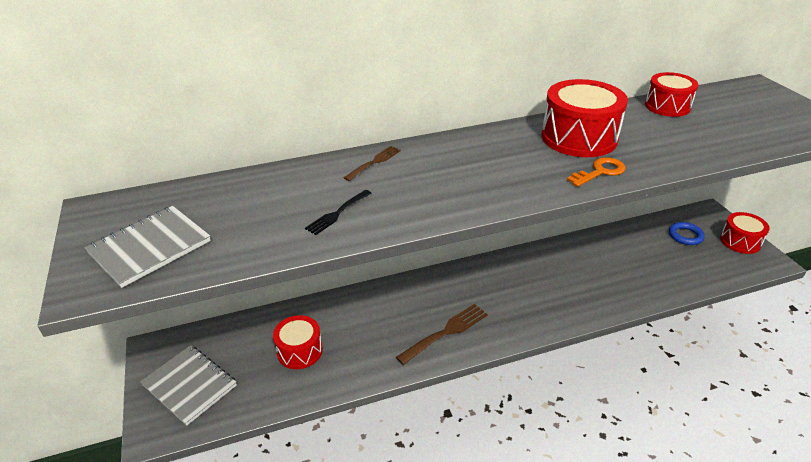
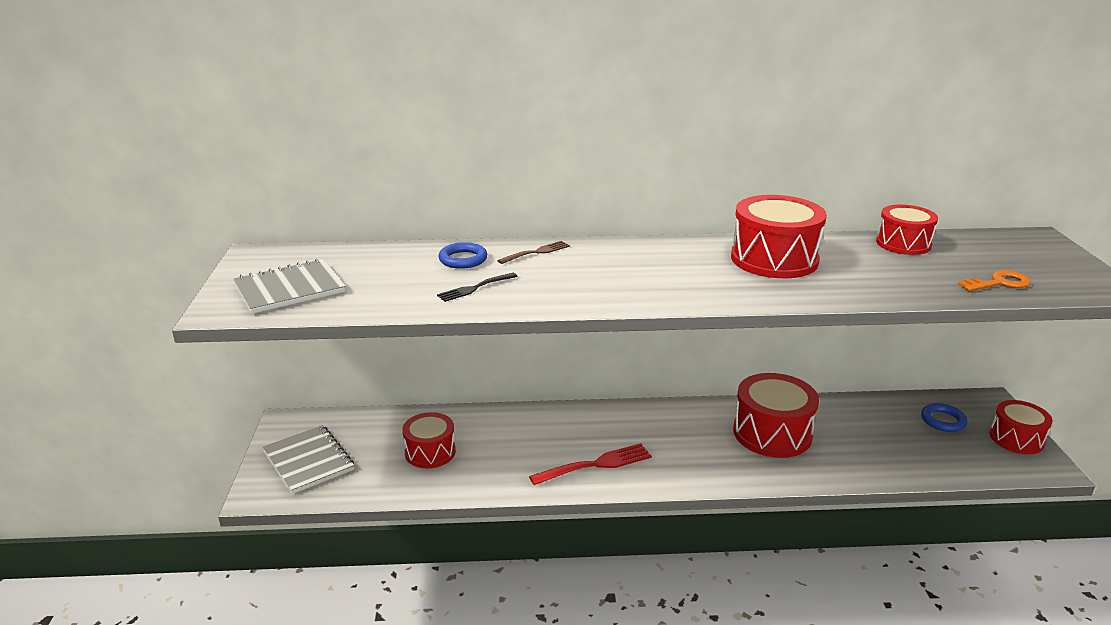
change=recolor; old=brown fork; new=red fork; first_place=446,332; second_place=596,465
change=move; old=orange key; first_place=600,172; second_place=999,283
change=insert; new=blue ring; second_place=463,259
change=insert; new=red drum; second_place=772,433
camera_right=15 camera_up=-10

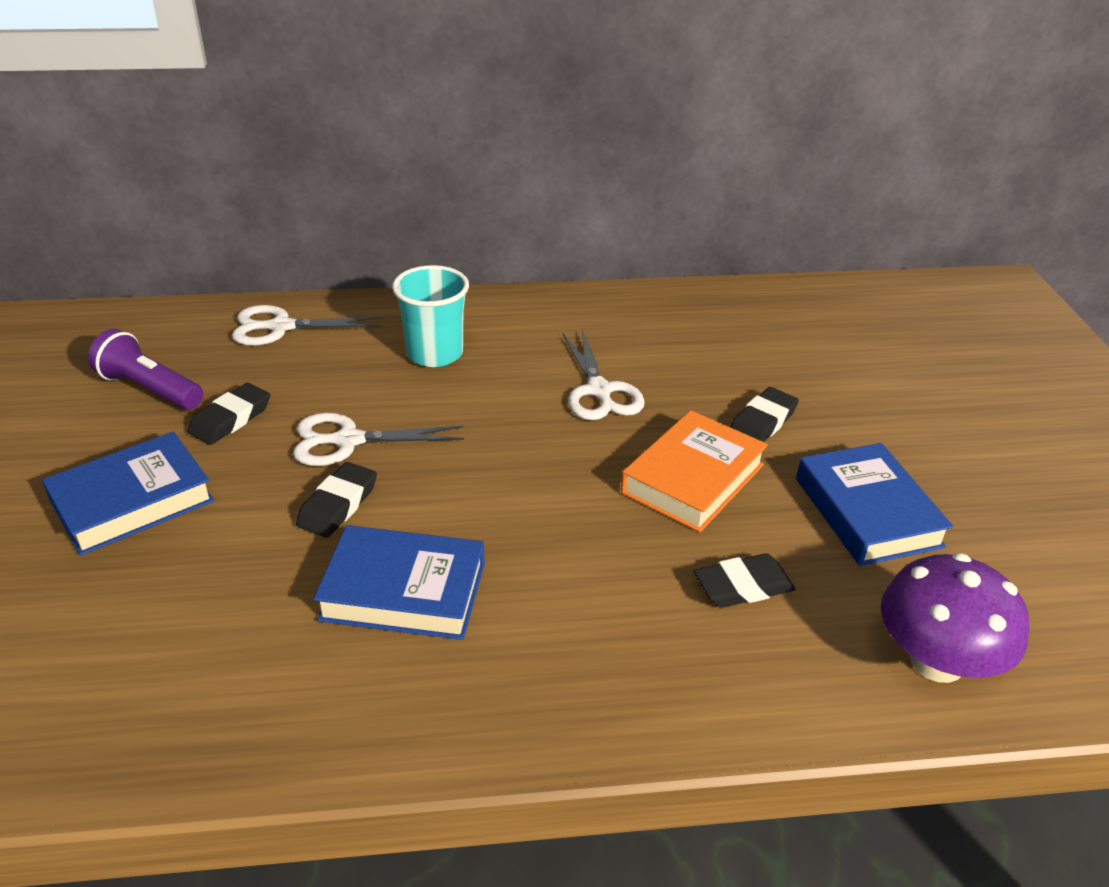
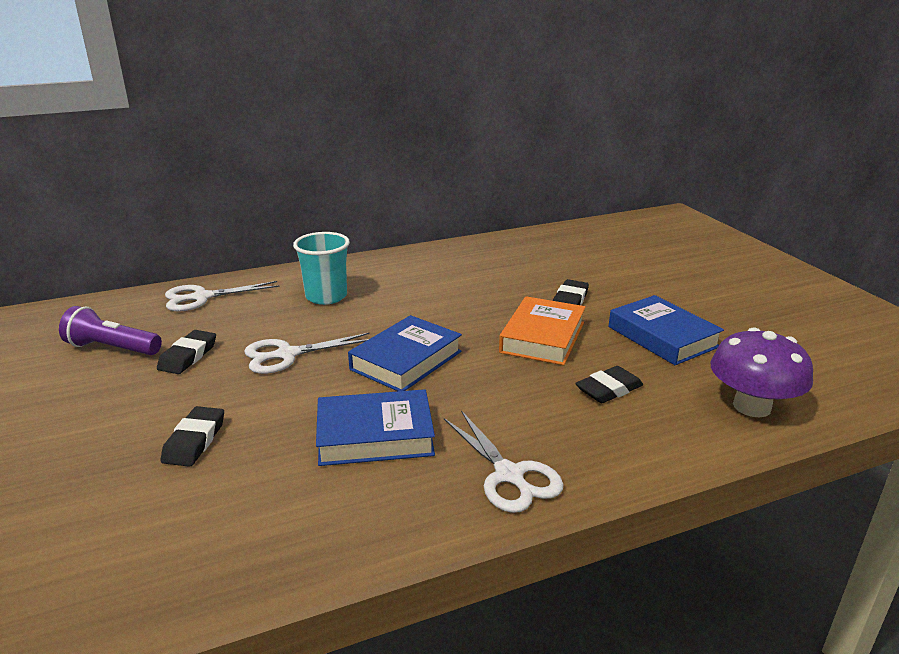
change=move; old=blue book; first_place=132,501; second_place=406,360
change=move; old=black eraser; first_place=338,505; second_place=194,441
change=move; old=white scissors; first_place=599,390; second_place=509,475
camera_right=-15 camera_up=-10

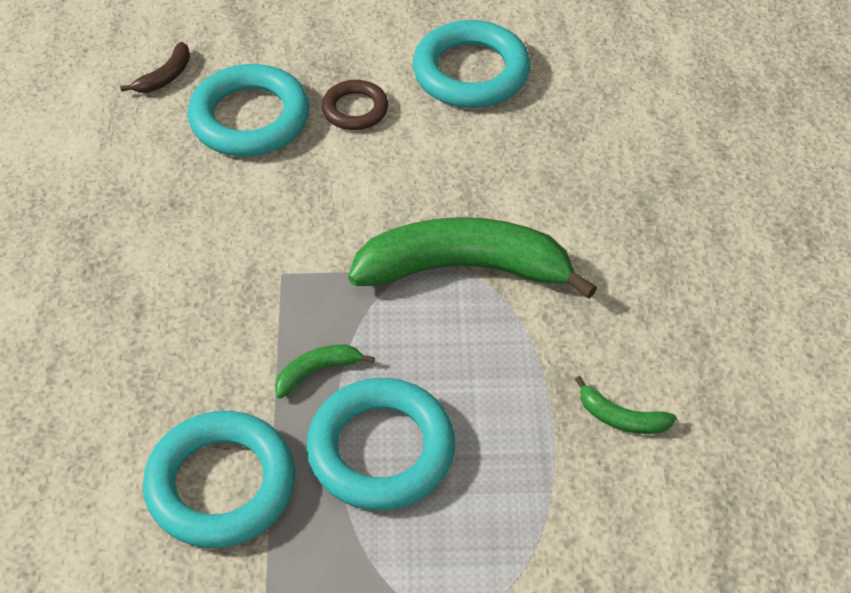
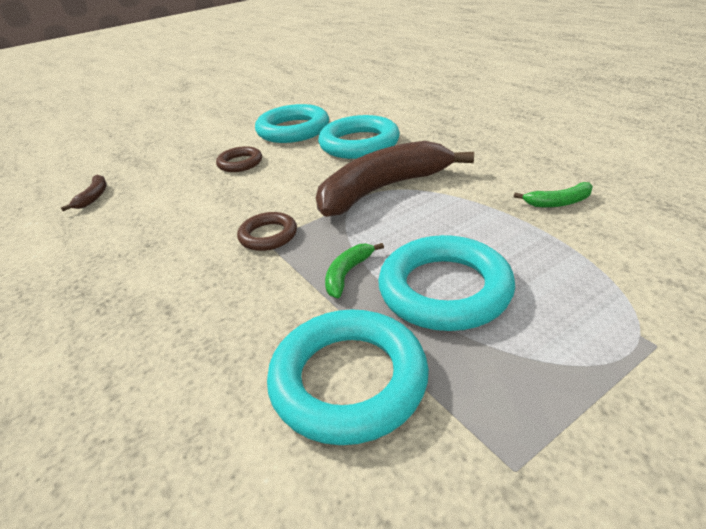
change=move; old=turquoise ring; first_place=250,118; second_place=359,144
change=recolor; old=green banana; new=brown banana; first_place=464,268; second_place=382,189
change=insert; new=brown ring; second_place=268,235
camera_right=-30 camera_up=-15

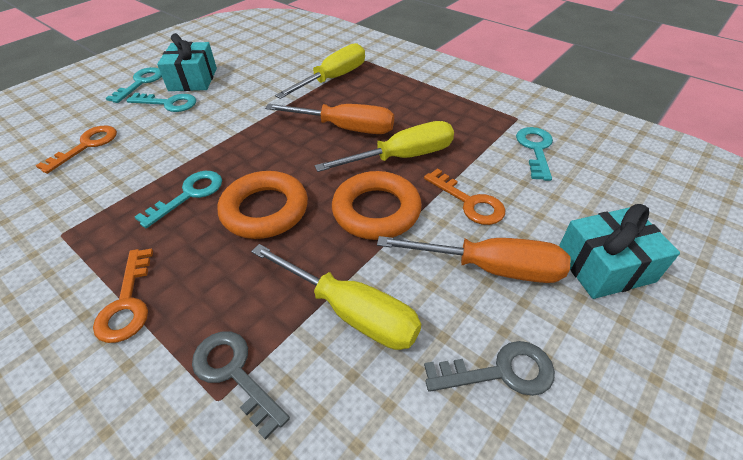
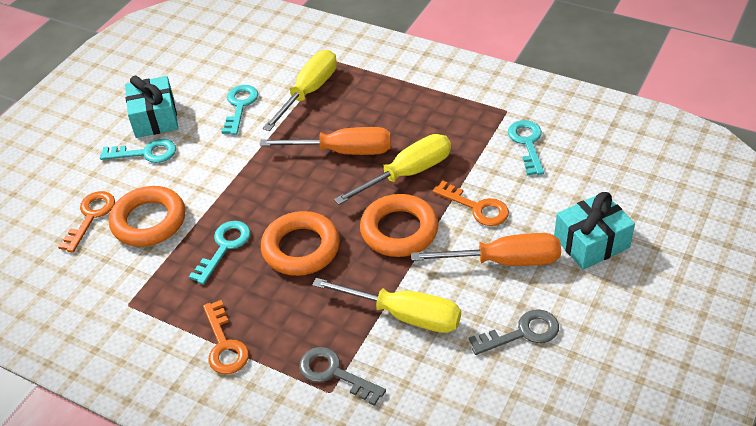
change=move; old=turquoise key; first_place=141,83; second_place=240,106
change=insert; new=orange ring; second_place=149,221
camera_right=-10 camera_up=0

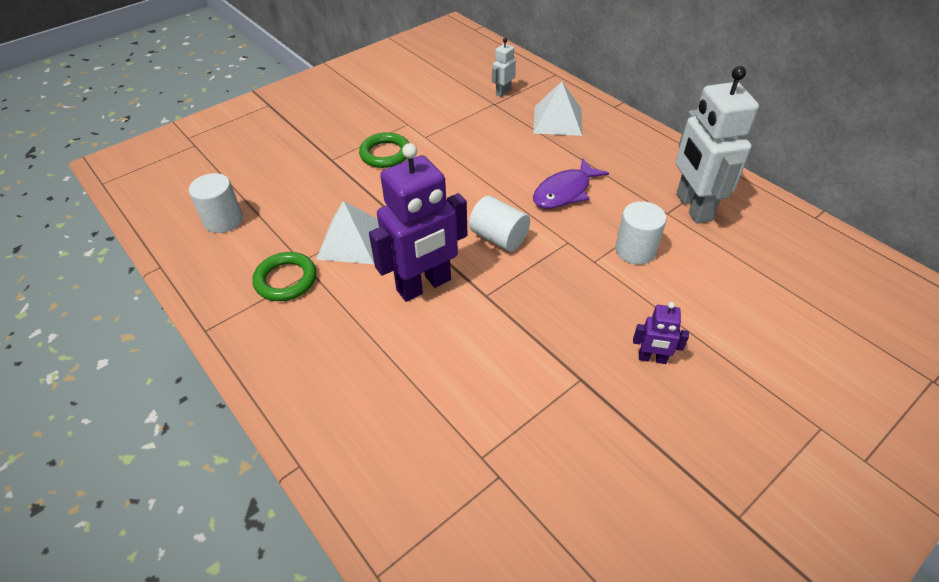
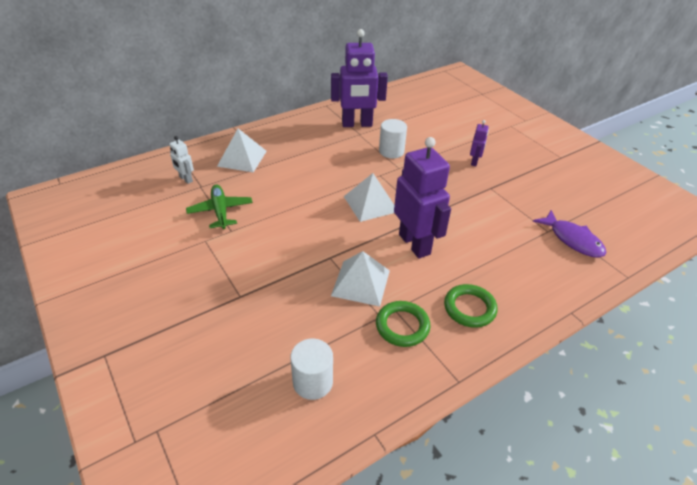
change=move; old=green ring; first_place=385,154; second_place=469,308
change=replace; old=white cylinder; new=white pyramid; first_place=499,238; second_place=370,203
change=move; old=purple fish; first_place=565,192; second_place=572,240
change=recolor; old=white robot; new=purple robot; first_place=693,207; second_place=357,124
change=insert; new=green plane; second_place=220,211
camera_right=-85 camera_up=-5

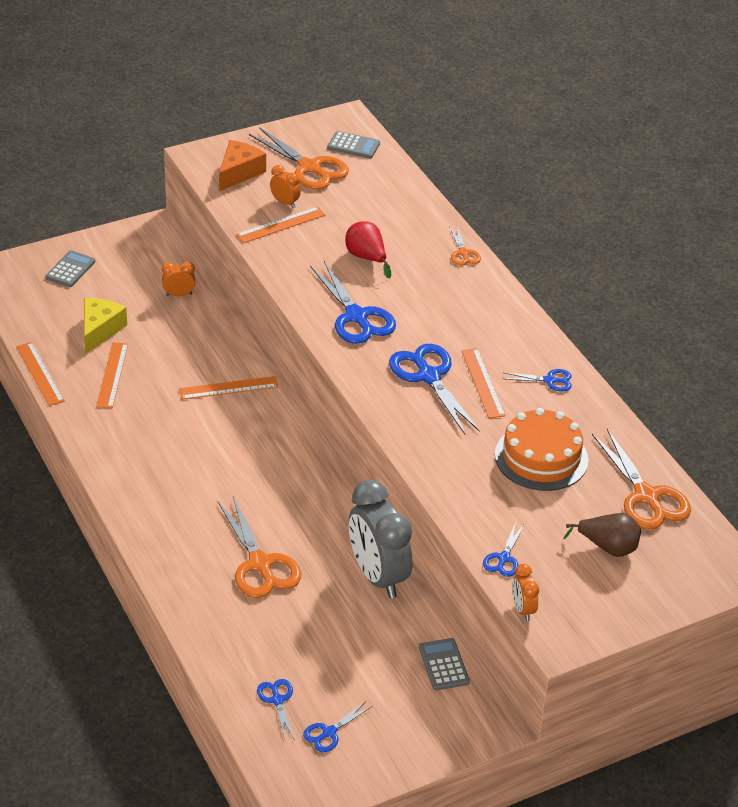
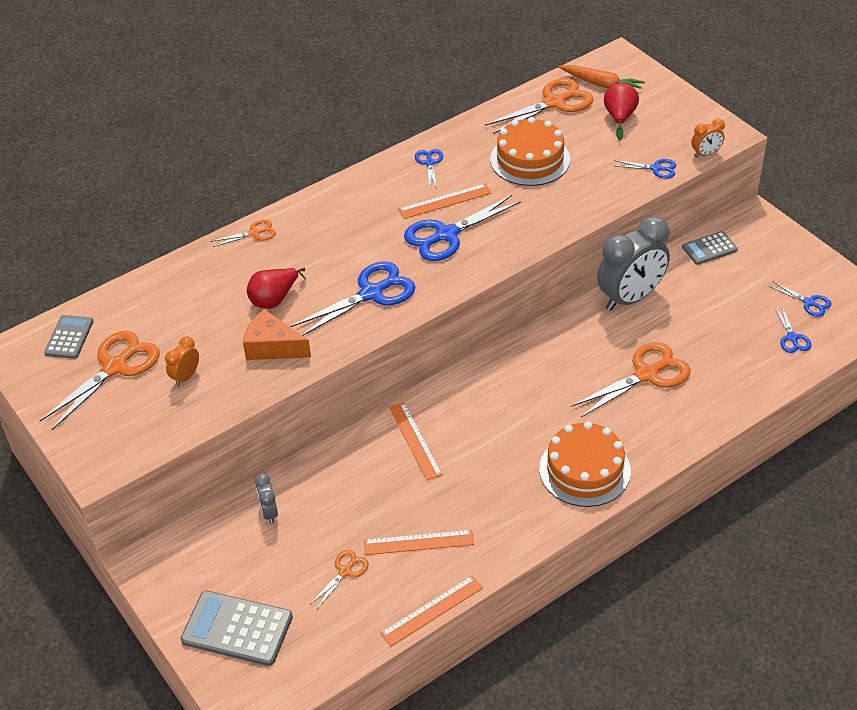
change=resize; old=grey calculator; first_place=70,269; second_place=237,629; factor=1.64
change=replace; old=yellow cheese; new=orange scissors; first_place=100,330; second_place=345,571
change=recolor; old=orange clock; new=grey clock; first_place=179,294; second_place=269,513
change=move; old=orange cheese; first_place=239,173; second_place=273,347
change=delete; old=orange ruler; first_place=281,225
change=rotate; old=blue scissors; first_place=277,700; second_place=792,338; degrees=-75
change=recolor; old=brown pear; new=red pear; first_place=608,547; second_place=619,118
change=insert; new=orange cake; second_place=584,470
change=insert; new=orange carrot; second_place=601,84
camera_right=-95 camera_up=5

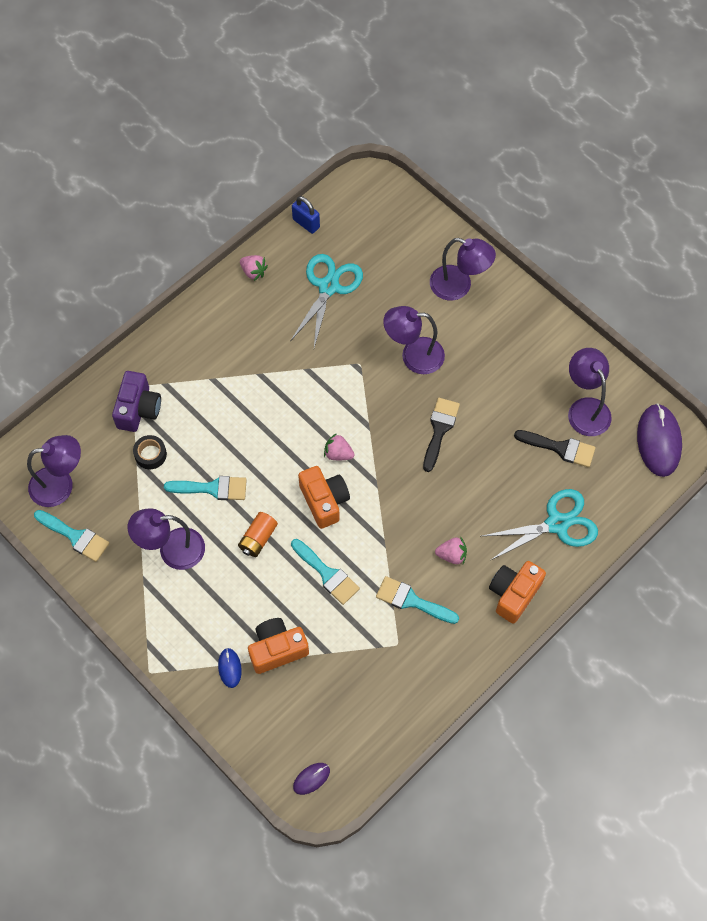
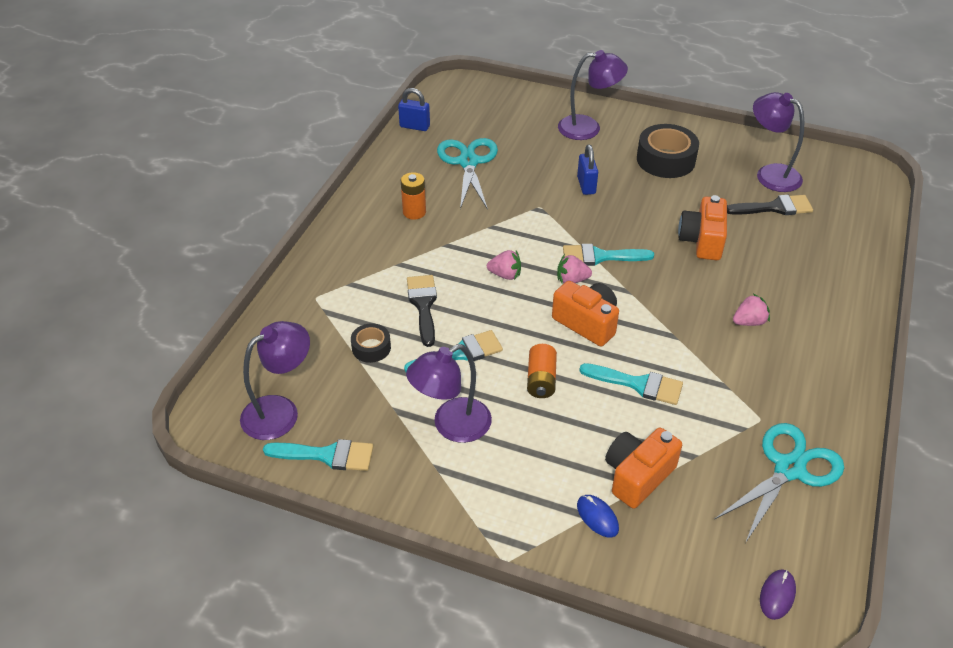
change=delete; old=purple camera; first_place=138,409
change=move; old=pink strawberry; first_place=253,272; second_place=505,275
change=move; old=turquoise brush; first_place=411,601; second_place=600,256
change=replace; old=purple lamp; new=blue padlock; first_place=413,356; second_place=586,185
change=move; old=black brush; first_place=439,429; second_place=423,305
change=move; old=turquoise scissors; first_place=557,524; second_place=789,469
change=move; old=orange camera; first_place=513,594; second_place=702,241
change=delete; old=purple mouse; first_place=658,441
change=insert; new=orange battery; second_place=414,212
change=insert; new=black tape; second_place=665,160
camera_right=-25 camera_up=-20

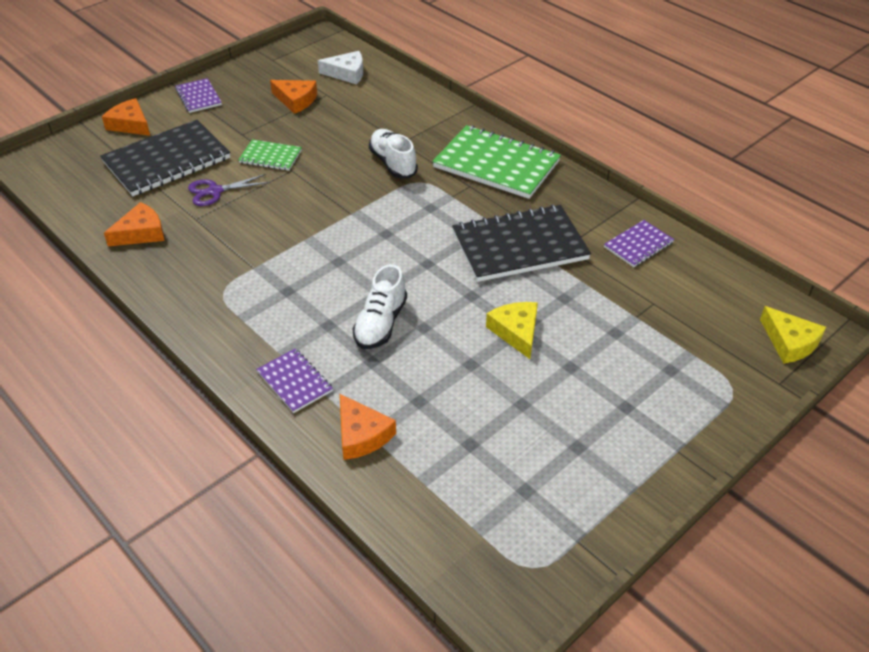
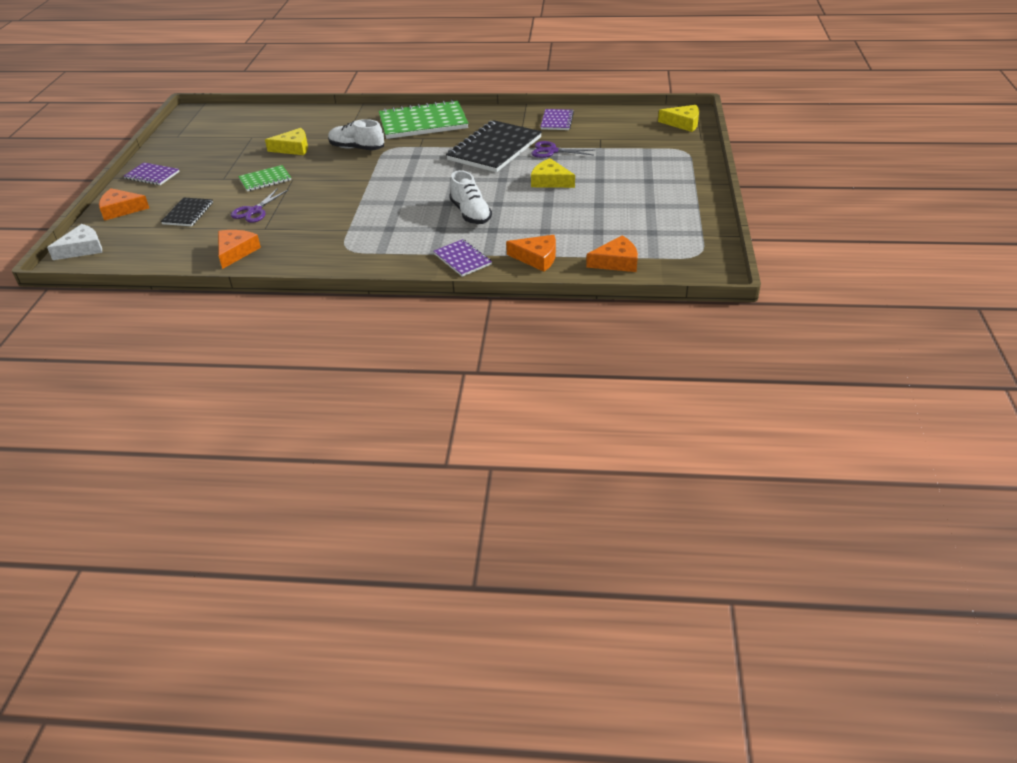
change=resize; old=black notebook; first_place=167,160; second_place=188,213; factor=0.51
change=rotate; old=purple notebook; first_place=294,382; second_place=462,259; degrees=45
change=move; old=orange cheese; first_place=296,100; second_place=616,262
change=move; old=white cheese; first_place=347,73; second_place=82,249
change=insert; new=yellow cheese; second_place=293,148
change=insert; new=purple scissors; second_place=552,151
camera_right=-40 camera_up=-5

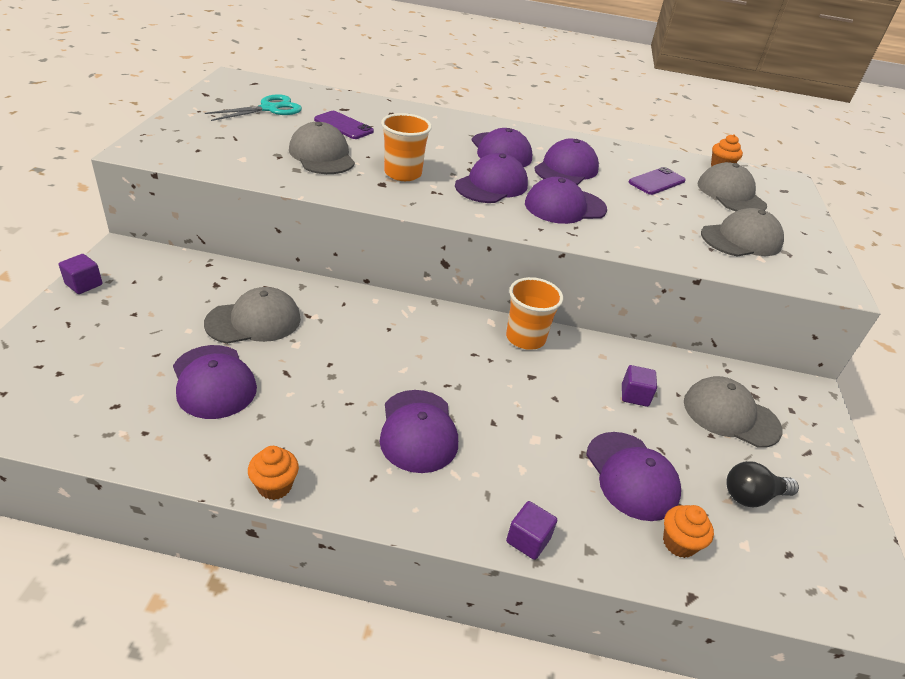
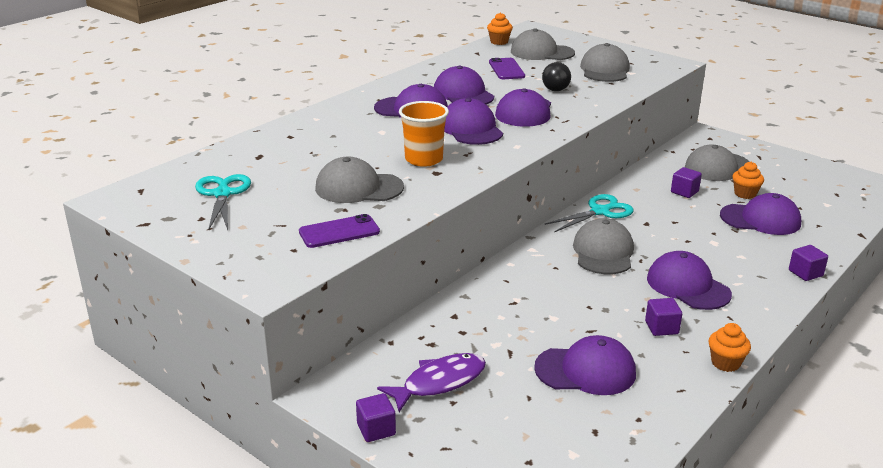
change=move; old=grey cap; first_place=254,321; second_place=603,252
change=move; old=purple phone; first_place=343,125; second_place=339,232
change=rotate; old=purple cap; first_place=418,431; second_place=688,286; degrees=-150
change=replace; old=orange cup; new=turquoise scissors; first_place=525,338; second_place=600,212
change=move; old=orange cupcake; first_place=679,543; second_place=745,194
change=move; old=black light bulb; first_place=752,496; second_place=557,87
change=insert; new=purple fish; second_place=439,382
change=insert; new=purple cube; second_place=661,328
camera_right=-55 camera_up=-10

